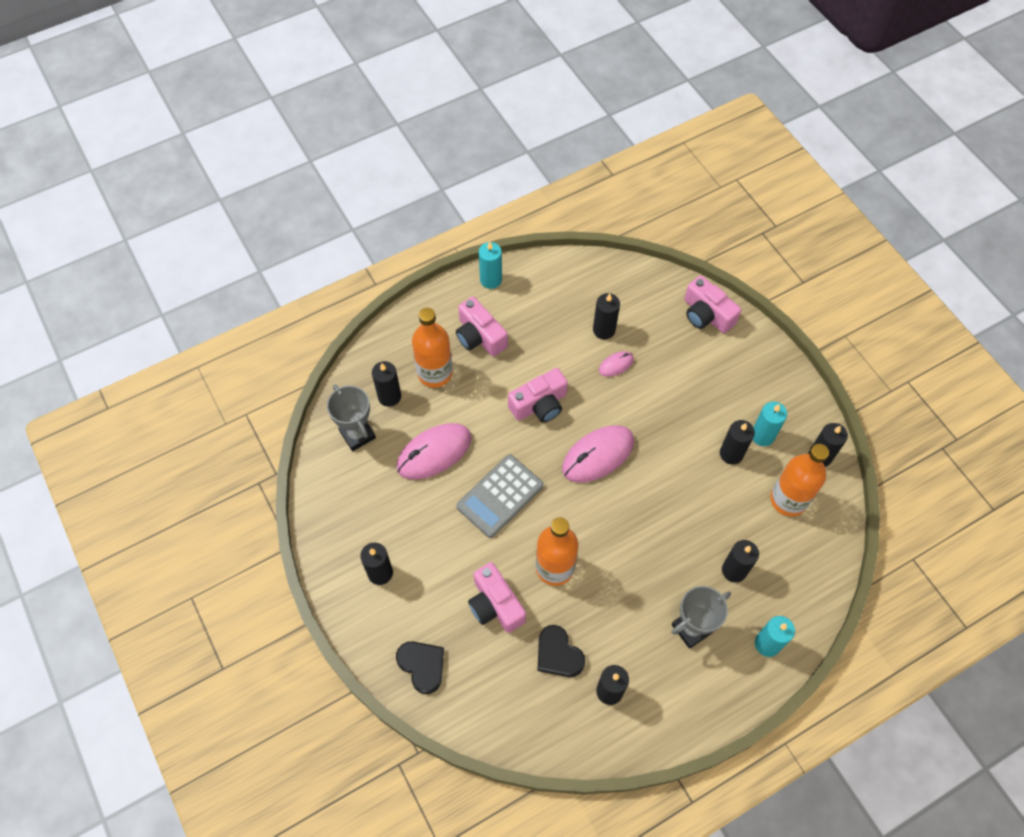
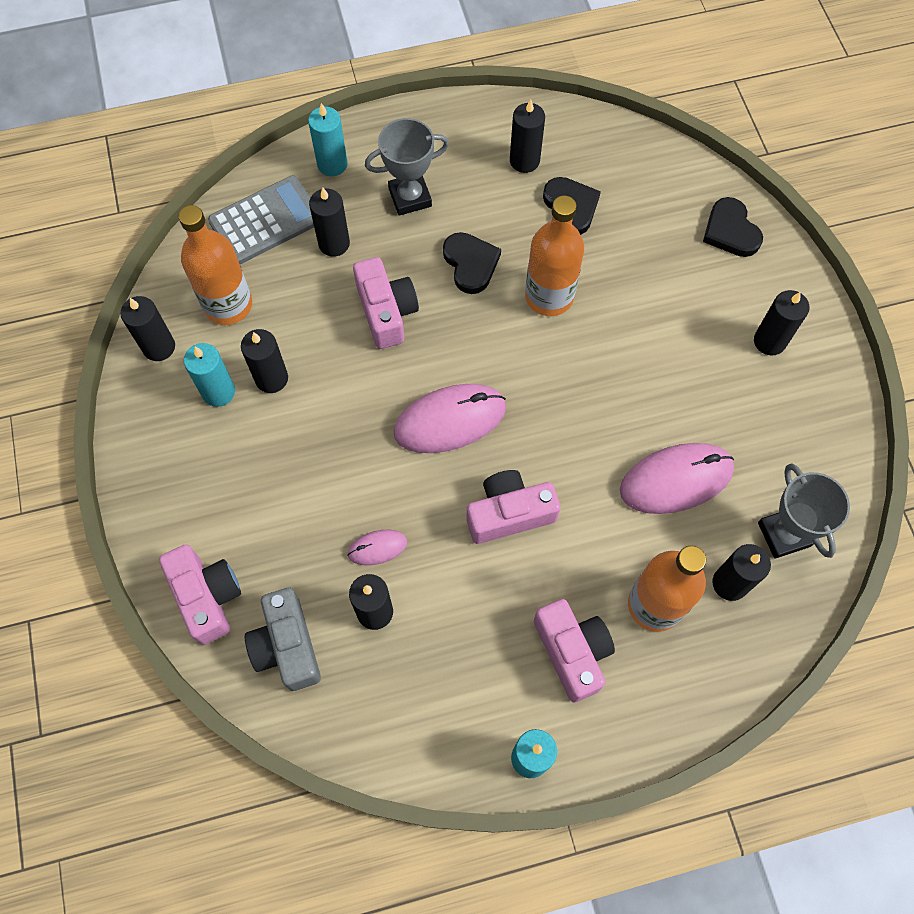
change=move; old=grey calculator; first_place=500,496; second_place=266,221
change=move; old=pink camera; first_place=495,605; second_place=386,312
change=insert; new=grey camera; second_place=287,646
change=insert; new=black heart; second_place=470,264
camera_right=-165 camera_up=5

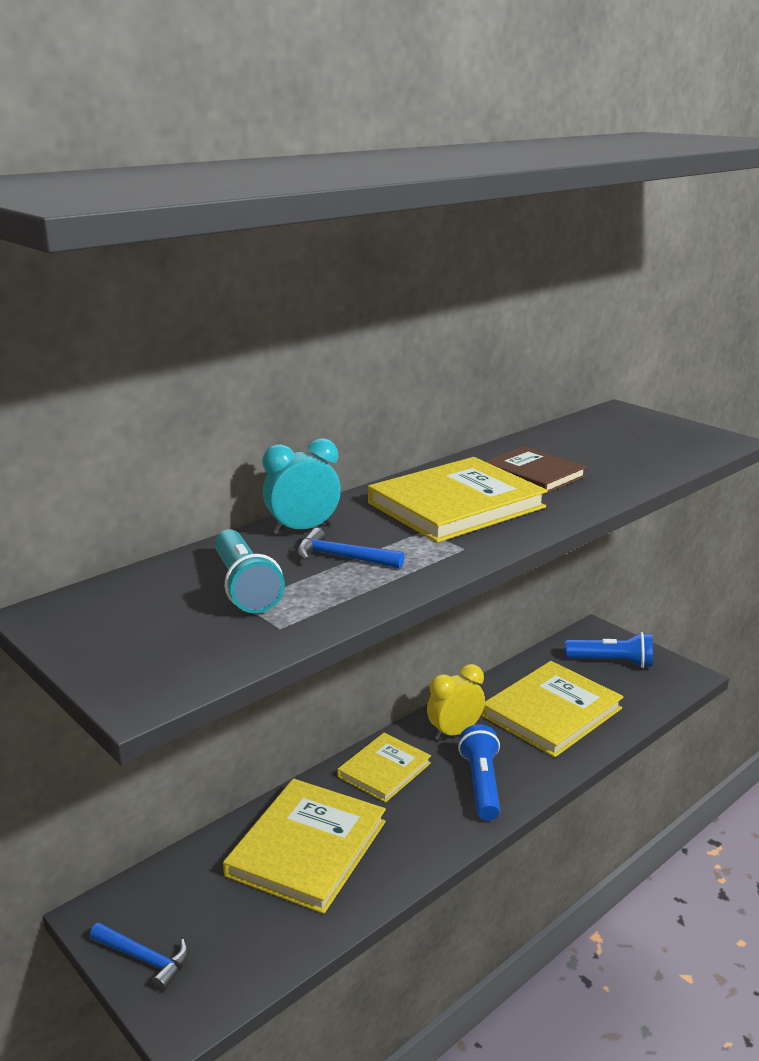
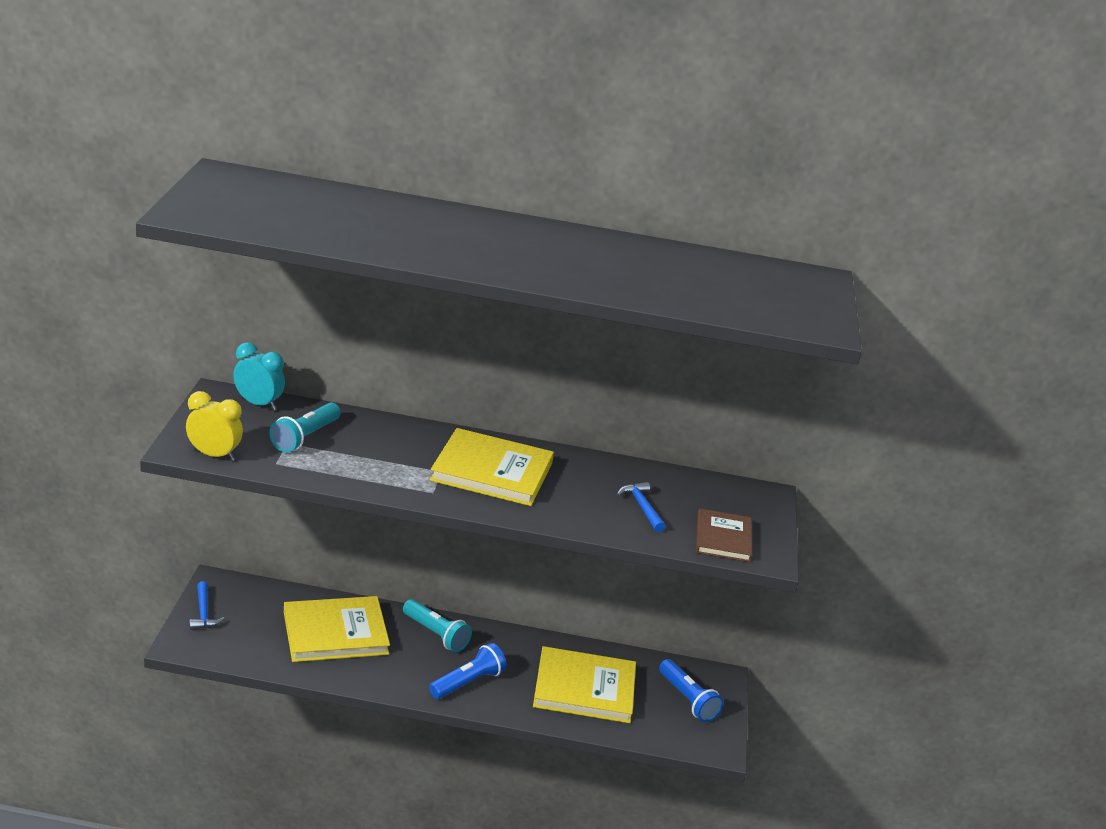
change=move; old=turquoise clock; first_place=303,529; second_place=258,404
change=move; old=blue hammer; first_place=342,557; second_place=642,507
change=replace; old=yellow book; new=turquoise flashlight; first_place=384,770; second_place=436,634
change=move; old=yellow clock; first_place=454,732; second_place=214,455
change=move; old=brown book; first_place=534,474; second_place=723,538
camera_right=45 camera_up=5

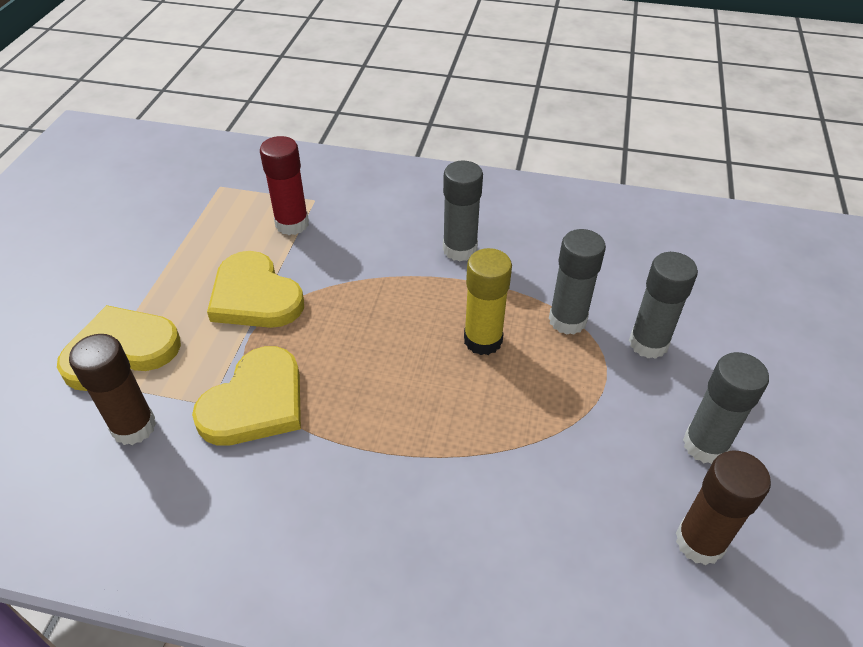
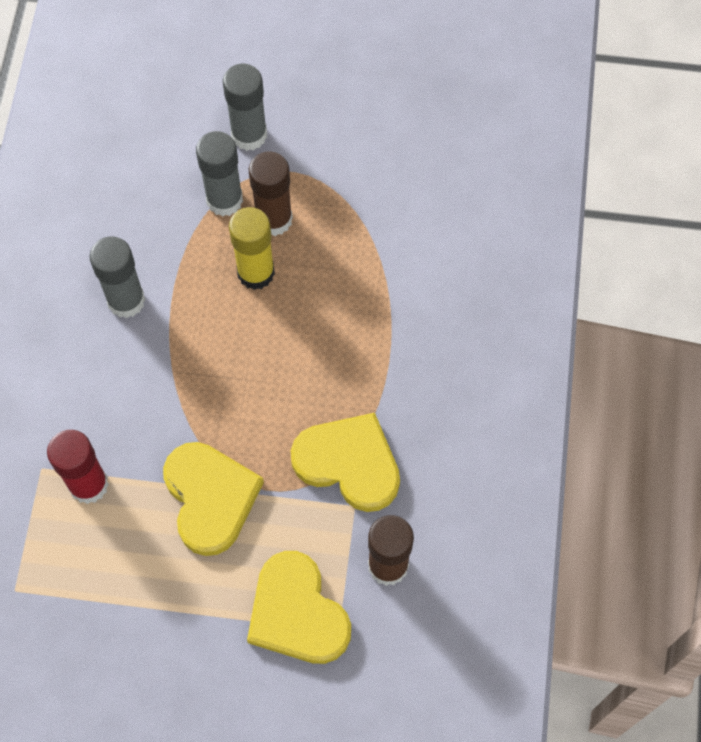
change=rotate; old=yellow heart; first_place=255,296; second_place=210,498; degrees=-60
change=move; old=brown glue stick; first_place=699,542; second_place=274,219
change=delete; old=grey glue stick; first_place=705,445
camera_right=-95 camera_up=20

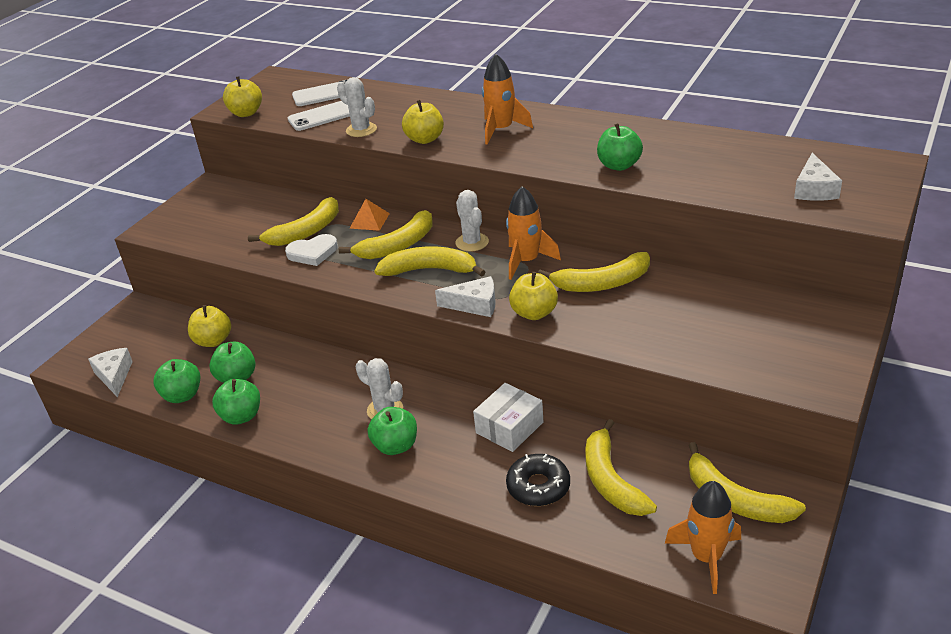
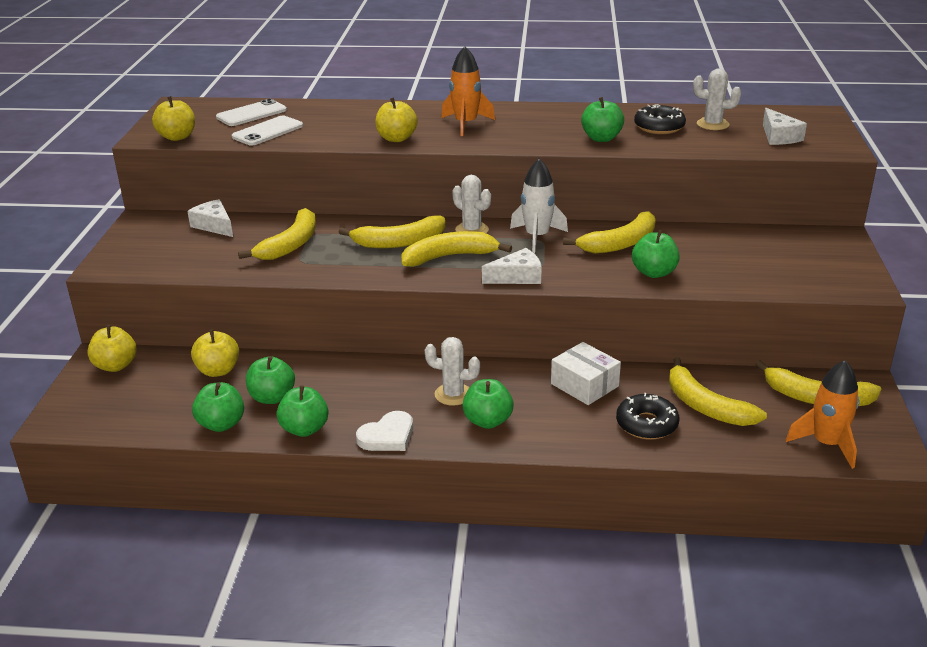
change=move; old=white cheese; first_place=114,376; second_place=214,225
change=move; old=white heart; first_place=312,253; second_place=387,436
change=move; old=white cactus; first_place=361,130; second_place=712,124
change=rotate; old=yellow banana; first_place=398,245; second_place=399,242; degrees=45
change=delete; old=orange pyramid; first_place=369,220
change=rotate; old=white box; first_place=509,427; second_place=584,385; degrees=-60
change=recolor; old=orange rocket; new=white rocket; first_place=526,261; second_place=537,237
change=move; old=yellow apple; first_place=534,313; second_place=116,366
change=insert; new=green apple; second_place=654,273
change=insert; new=black donut; second_place=659,127
camera_right=-25 camera_up=-5

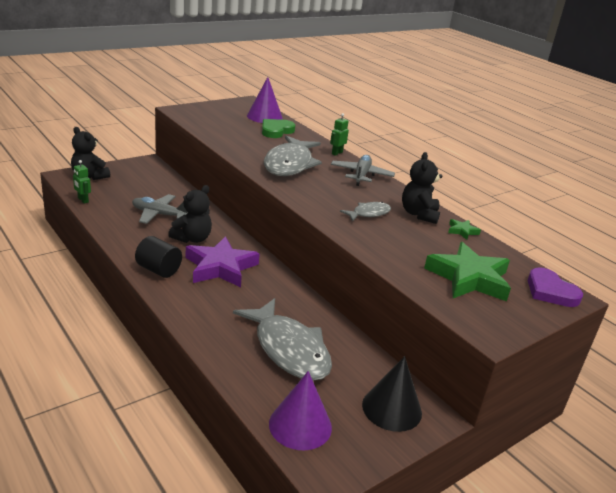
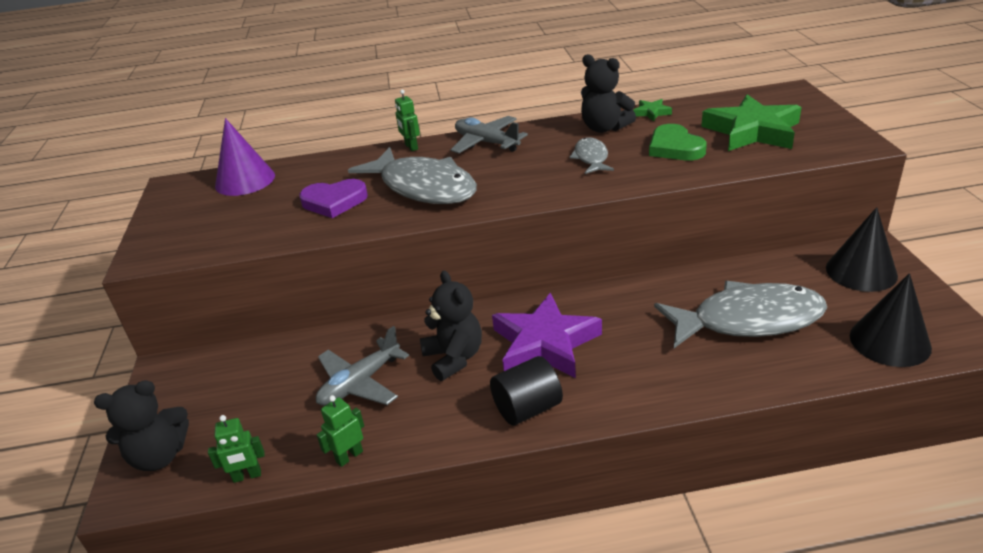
change=move; old=green heart; first_place=276,131; second_place=675,147
change=recolor; old=purple cone; new=black cone; first_place=300,425; second_place=890,341
change=move; old=purple heart; first_place=550,291; second_place=334,202
change=insert; new=green robot; second_place=349,456
camera_right=-55 camera_up=5

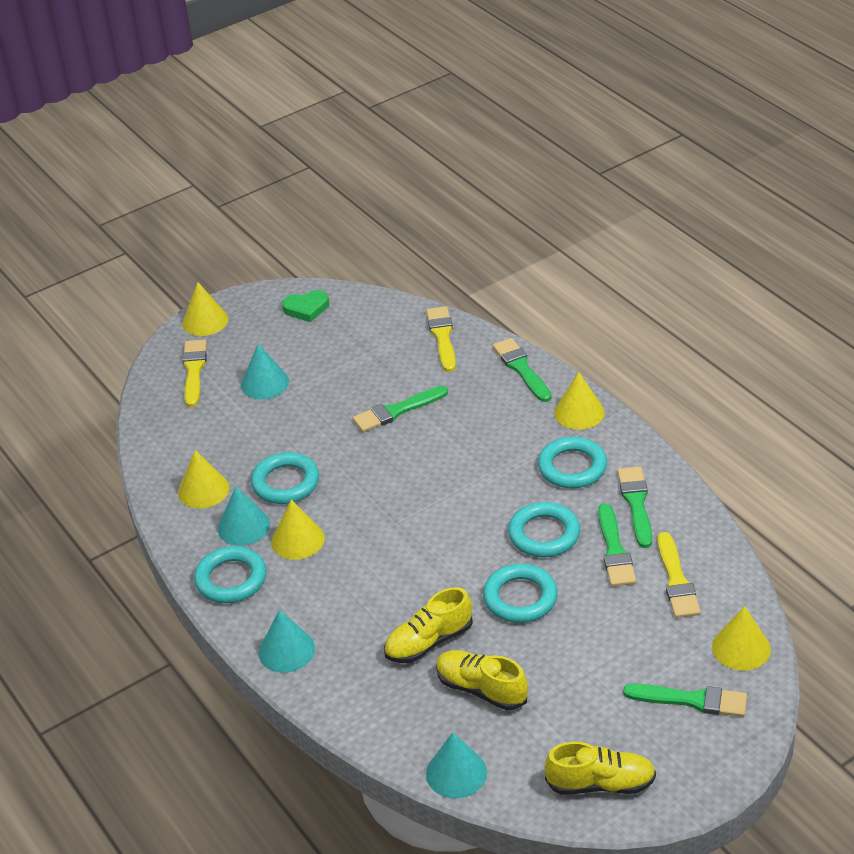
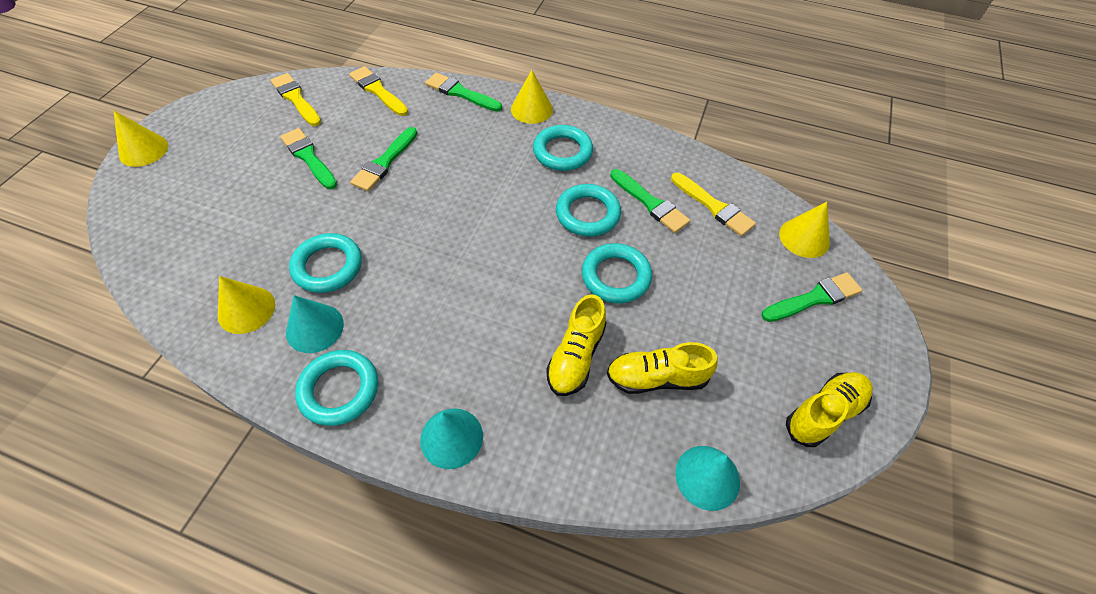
change=move; old=yellow brush; first_place=194,370; second_place=296,99
change=delete; old=turquoise cone; first_place=265,383
change=delete; old=yellow cone; first_place=298,540
change=delete; old=green heart; first_place=306,308
change=move; old=green brush; first_place=636,503; second_place=308,157
camera_right=-40 camera_up=15

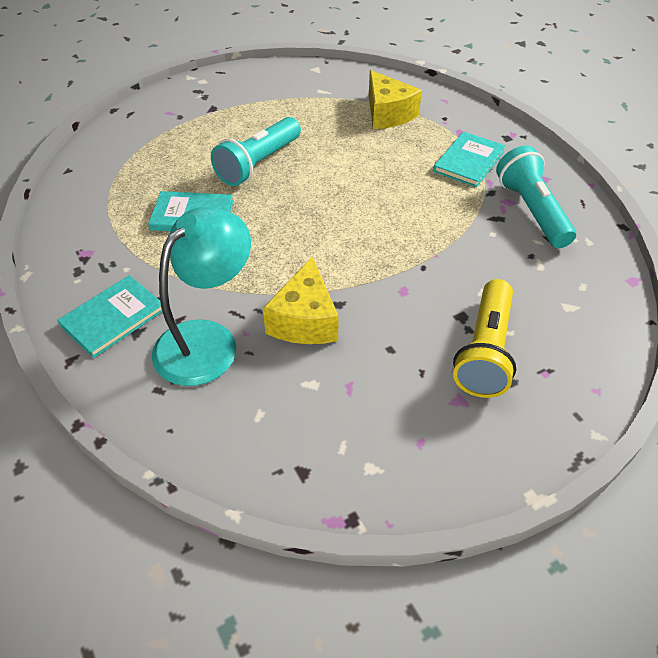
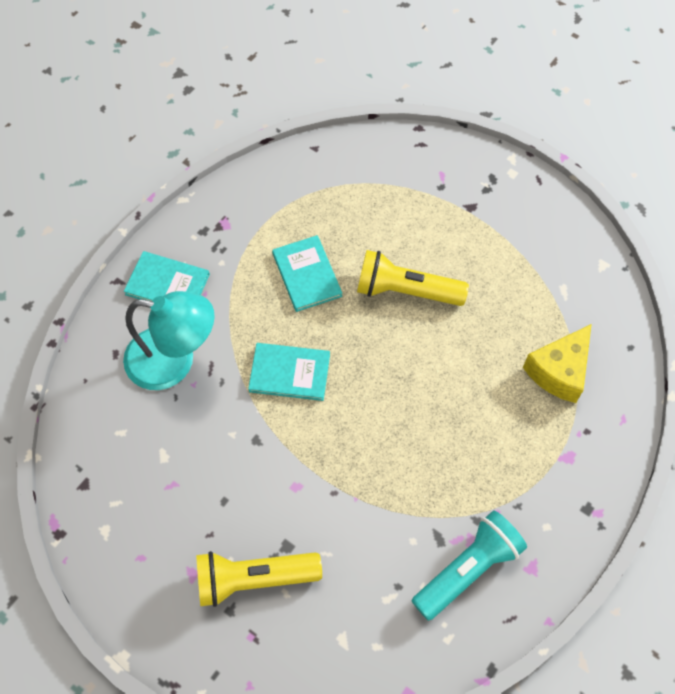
change=recolor; old=turquoise flashlight; new=yellow flashlight; first_place=258,164; second_place=405,290
change=delete; old=yellow cheese; first_place=305,320
change=move; old=turquoise book; first_place=469,161; second_place=289,373
camera_right=65 camera_up=15

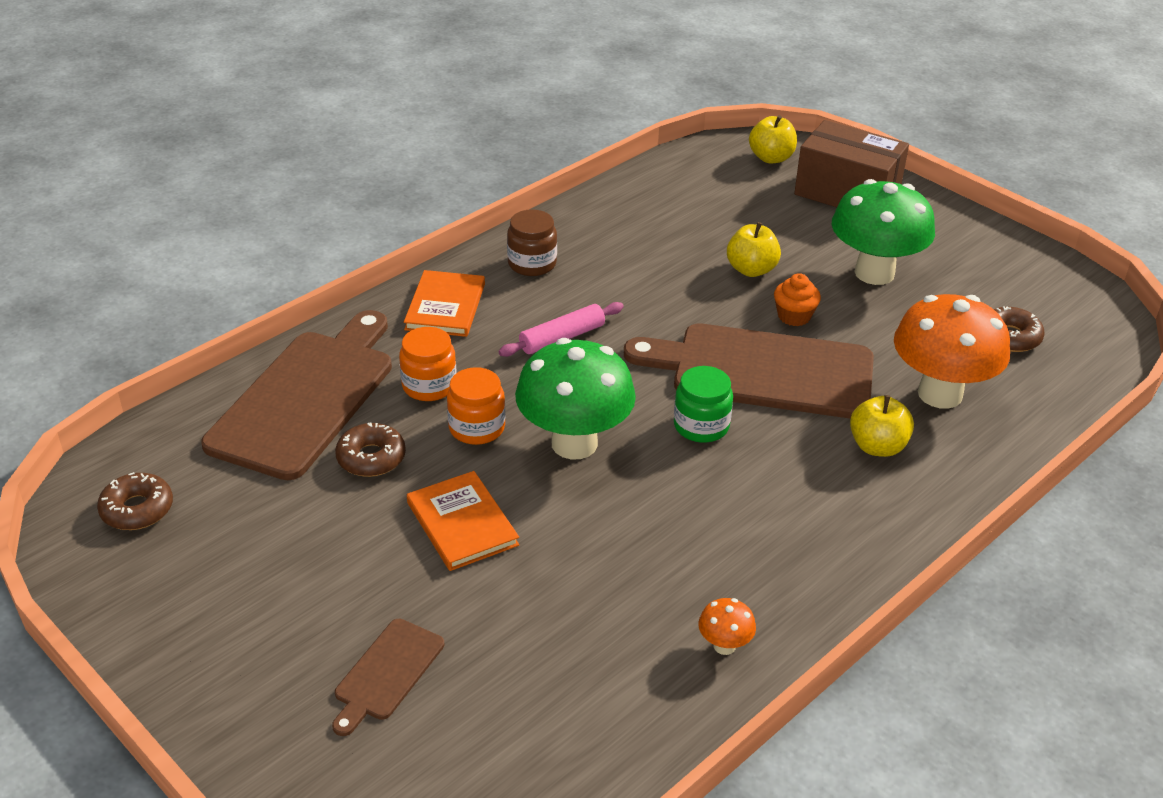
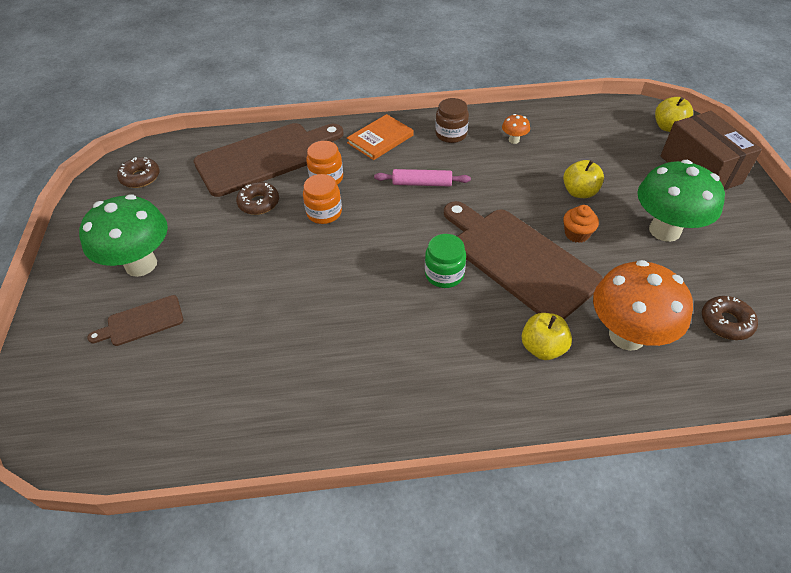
change=delete; old=orange book; first_place=462,524
change=move; old=green mushroom; first_place=574,443; second_place=141,264
change=move; old=orange mushroom; first_place=724,646; second_place=514,140
camera_right=40 camera_up=10

